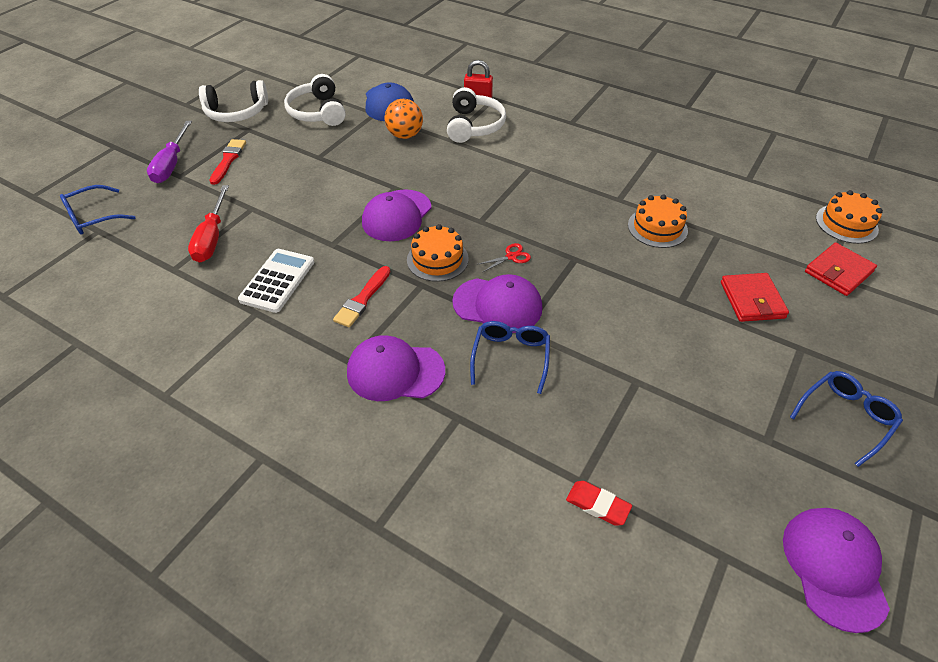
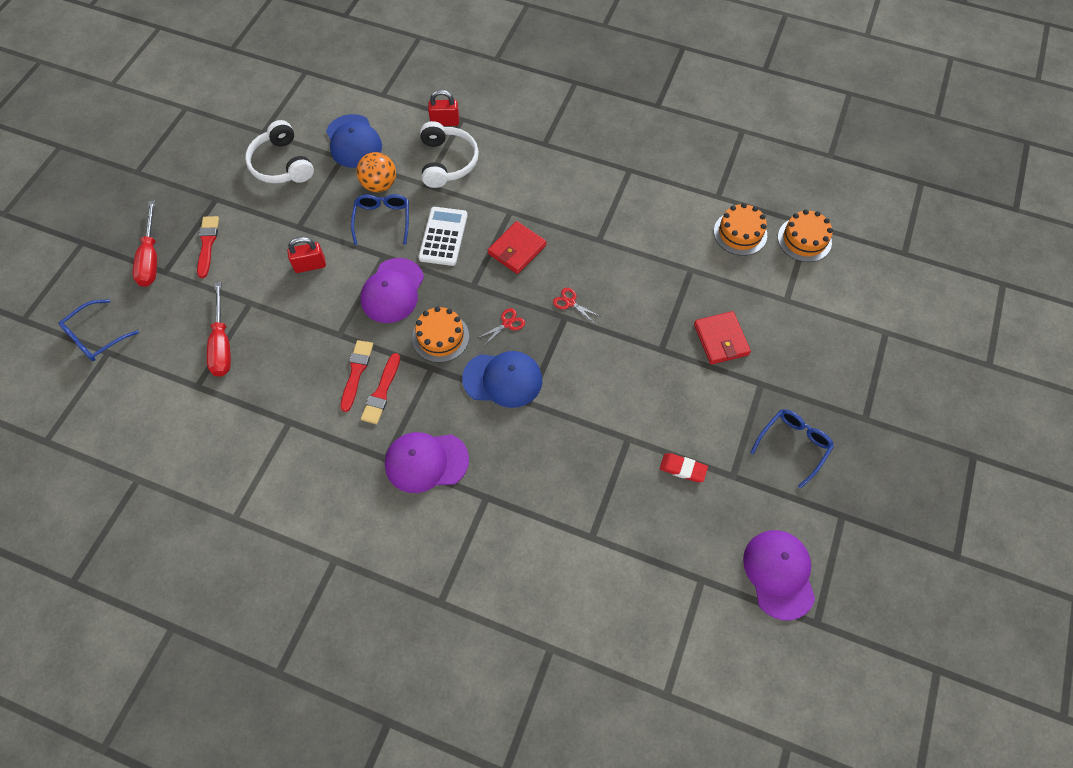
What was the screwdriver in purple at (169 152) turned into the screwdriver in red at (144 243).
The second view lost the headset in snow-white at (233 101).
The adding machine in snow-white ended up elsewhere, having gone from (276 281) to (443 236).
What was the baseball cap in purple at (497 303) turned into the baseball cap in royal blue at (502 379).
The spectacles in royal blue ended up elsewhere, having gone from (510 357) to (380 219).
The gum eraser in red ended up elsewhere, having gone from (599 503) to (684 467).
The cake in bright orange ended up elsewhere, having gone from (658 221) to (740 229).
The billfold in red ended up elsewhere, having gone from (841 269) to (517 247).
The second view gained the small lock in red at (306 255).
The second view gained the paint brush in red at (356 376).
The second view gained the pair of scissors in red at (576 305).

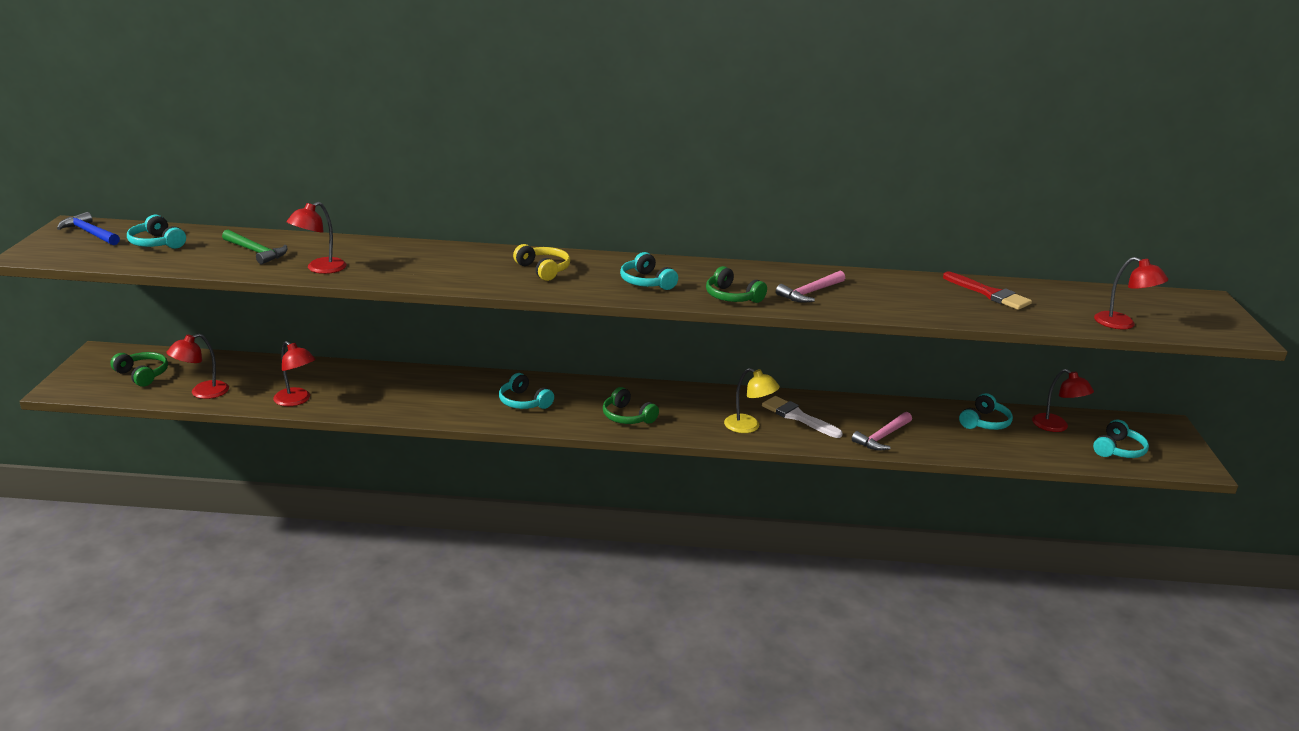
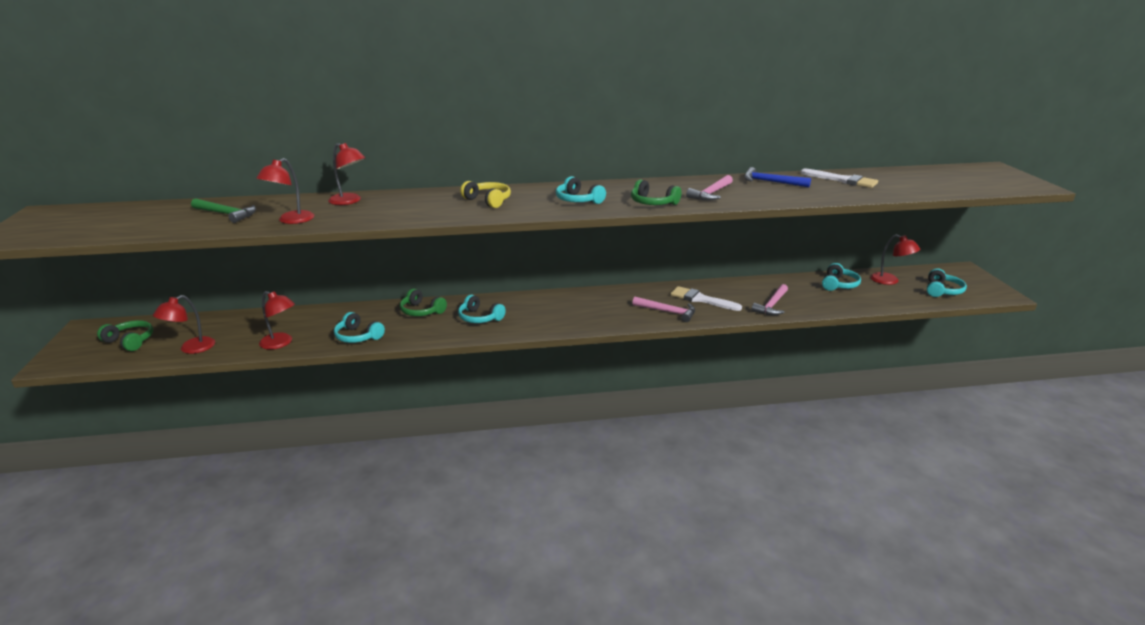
The claw hammer in royal blue ended up elsewhere, having gone from (88 228) to (777 177).
The headset in teal ended up elsewhere, having gone from (156 231) to (359 327).
The headset in green ended up elsewhere, having gone from (631 405) to (423 302).
Where the reading lamp in bright yellow stood at (752 400), the claw hammer in pink came to stand at (663 309).
What was the paint brush in red at (987 291) turned into the paint brush in snow-white at (839 178).
The reading lamp in red ended up elsewhere, having gone from (1131 293) to (346 174).

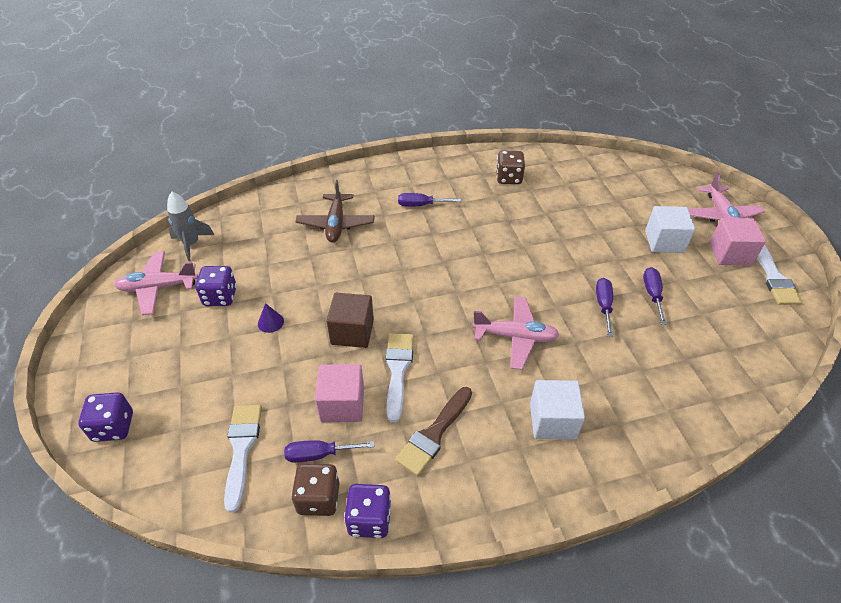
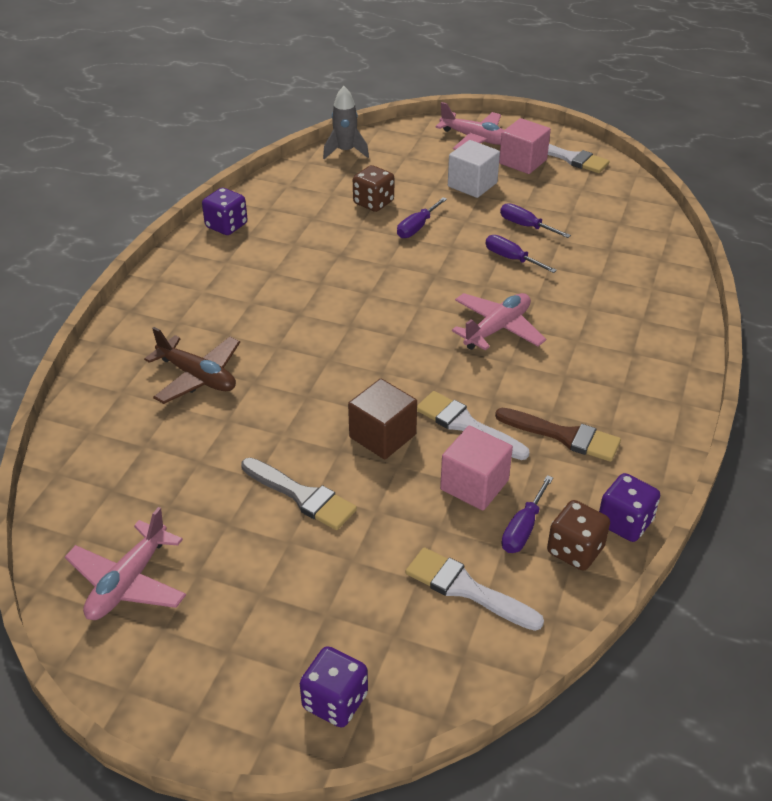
The spaceship in gray ended up elsewhere, having gone from (190 226) to (346 122).
The game die in purple ended up elsewhere, having gone from (216 286) to (224 211).
Where the cone in purple stood at (271 318), the paint brush in gray came to stand at (299 494).
The paint brush in brown at (433 431) ended up facing another way, 45 degrees counterclockwise from before.
The screwdriver in purple ended up elsewhere, having gone from (429 199) to (422 217).
The game die in brown ended up elsewhere, having gone from (510 167) to (373 188).
The second view lost the solid cube in snow-white at (557 410).

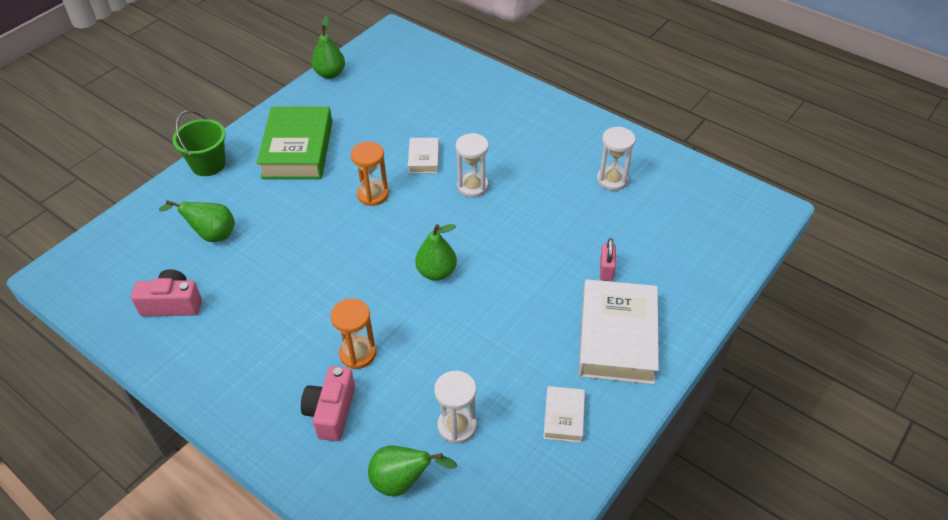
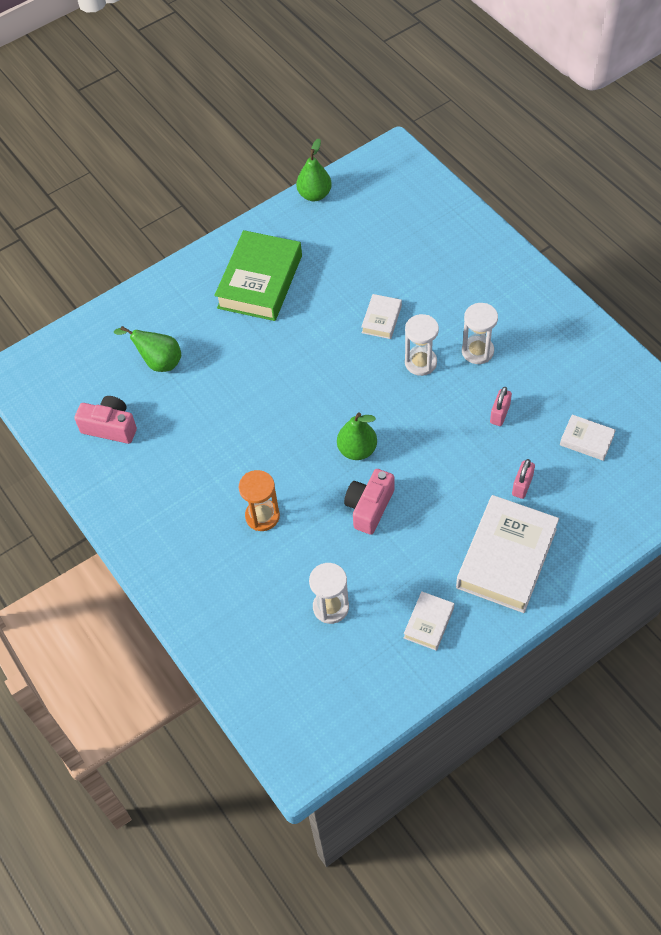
The second view lost the sand bucket in green at (199 143).
The compact camera in pink ended up elsewhere, having gone from (328 403) to (369 502).
The second view lost the sandglass in bright orange at (370 174).
The second view lost the pear fruit in green at (412 471).
The sandglass in snow-white ended up elsewhere, having gone from (616 158) to (480 333).
The second view gained the small lock in pink at (501 406).
The second view gained the book in snow-white at (588 438).

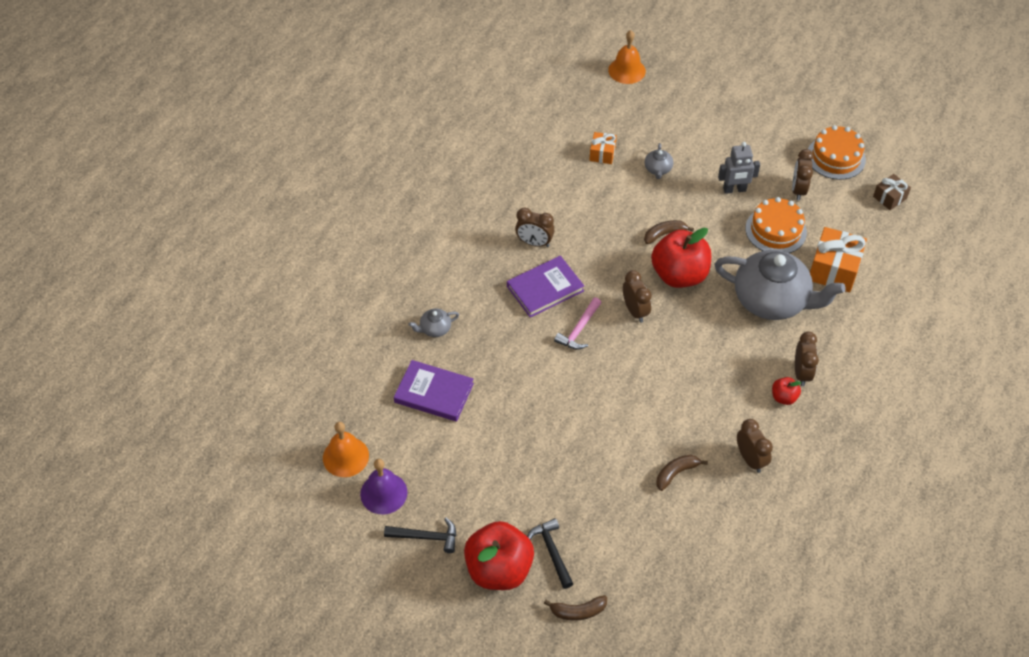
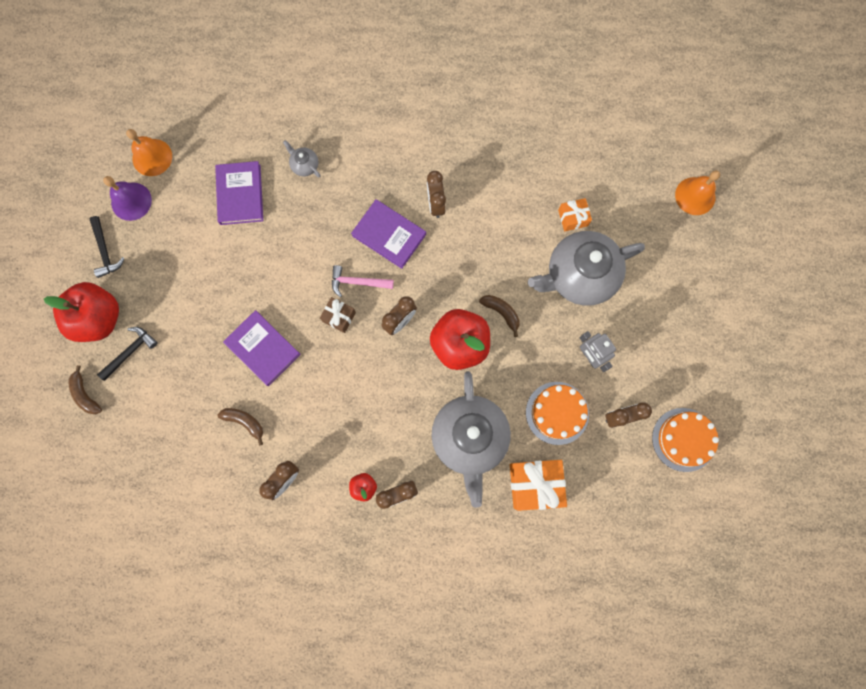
The size of the china teapot in gray at (659 161) changed by a factor of 2.47.
The wrapped gift in brown ended up elsewhere, having gone from (892 192) to (338 315).
The second view gained the book in purple at (262 348).

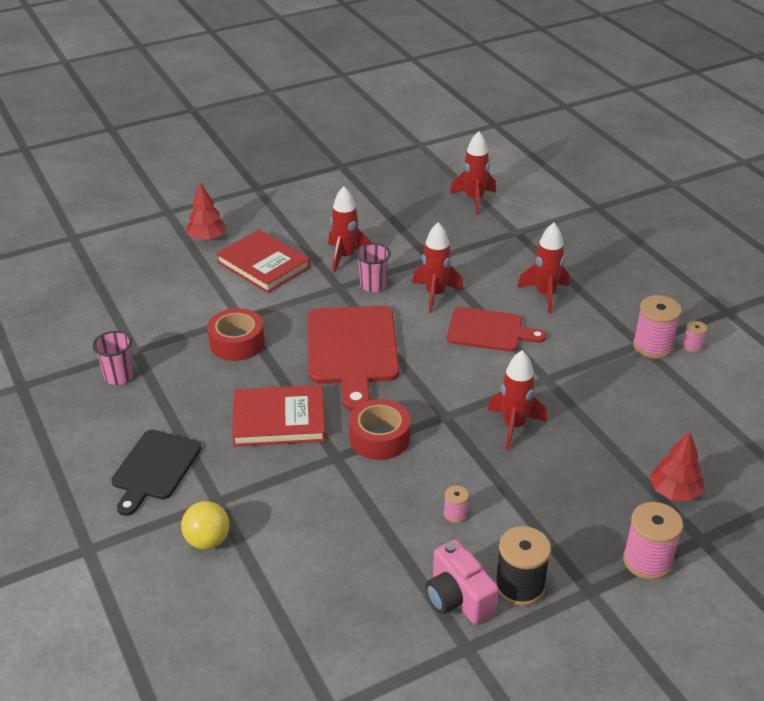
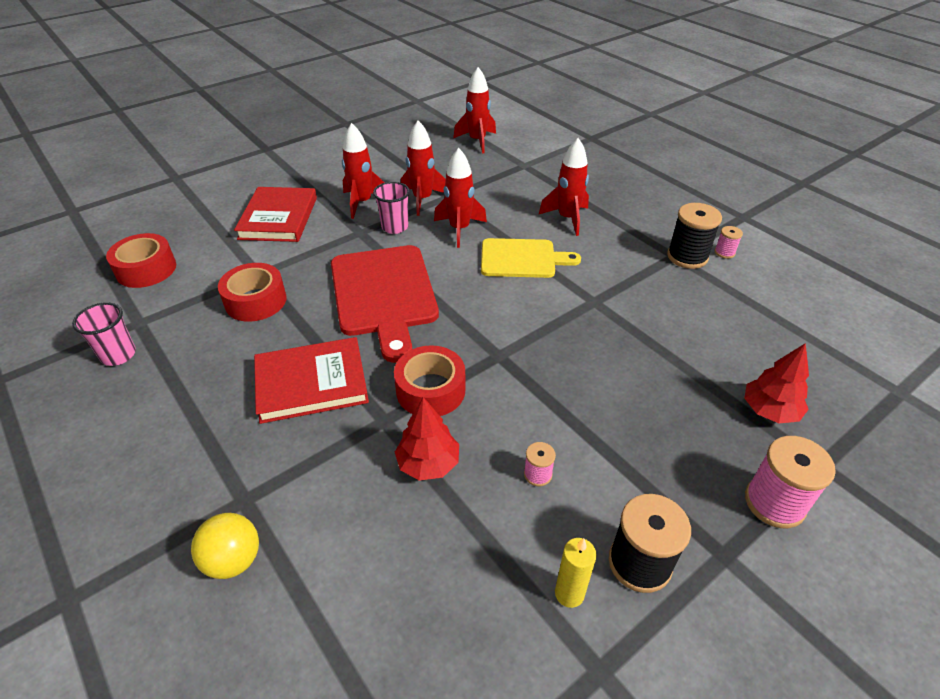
The second view lost the chopping board in ebony at (156 473).
The tree in red ended up elsewhere, having gone from (206 212) to (427 439).
The book in red at (263 261) ended up facing another way, 60 degrees clockwise from before.
Where the compact camera in pink stood at (462 582), the wax candle in bright yellow came to stand at (576 573).
What was the chopping board in red at (496 329) turned into the chopping board in bright yellow at (531 258).
The spaceship in red ended up elsewhere, having gone from (517 400) to (423 168).
What was the spool in pink at (657 327) turned into the spool in ebony at (694 236).
The second view gained the sticky tape in red at (141 260).

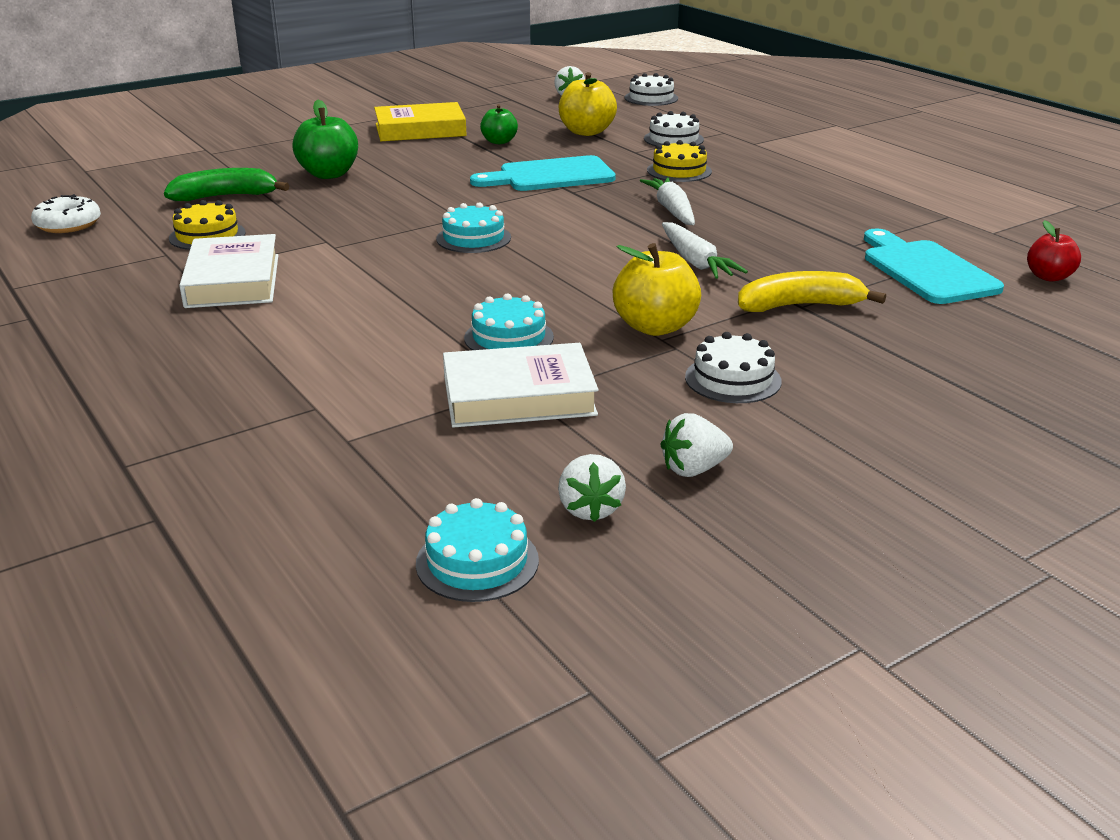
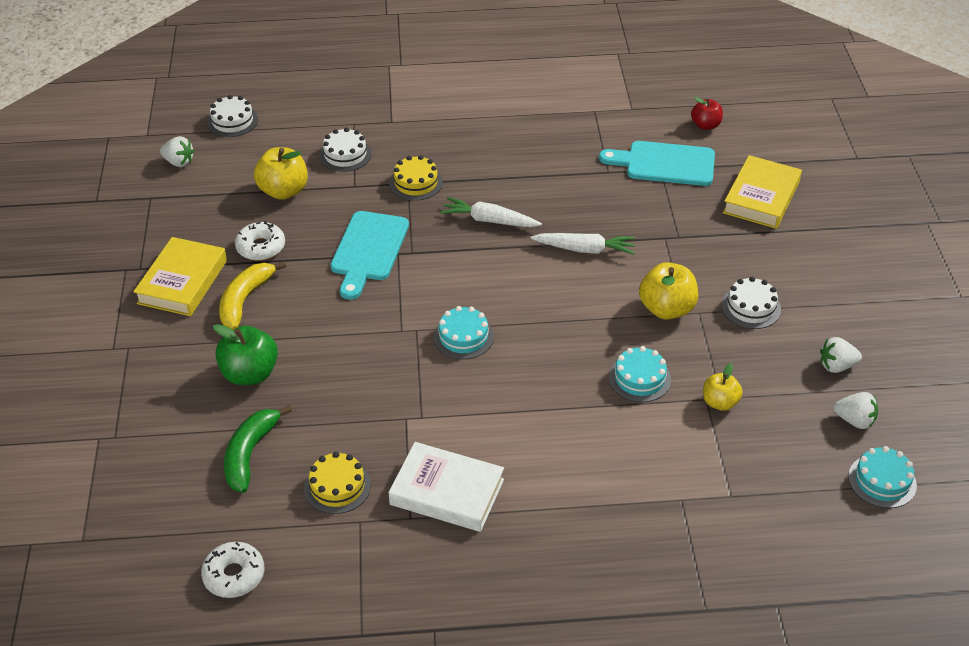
Where the book in snow-white stood at (521 385), the apple in bright yellow came to stand at (723 387).
Where the apple in green stood at (499 124), the glazed donut in snow-white came to stand at (260 241).
The strawberry in snow-white at (696 445) ended up facing another way, 75 degrees clockwise from before.
The banana in bright yellow ended up elsewhere, having gone from (812 291) to (252 295).
The second view gained the book in bright yellow at (762 192).

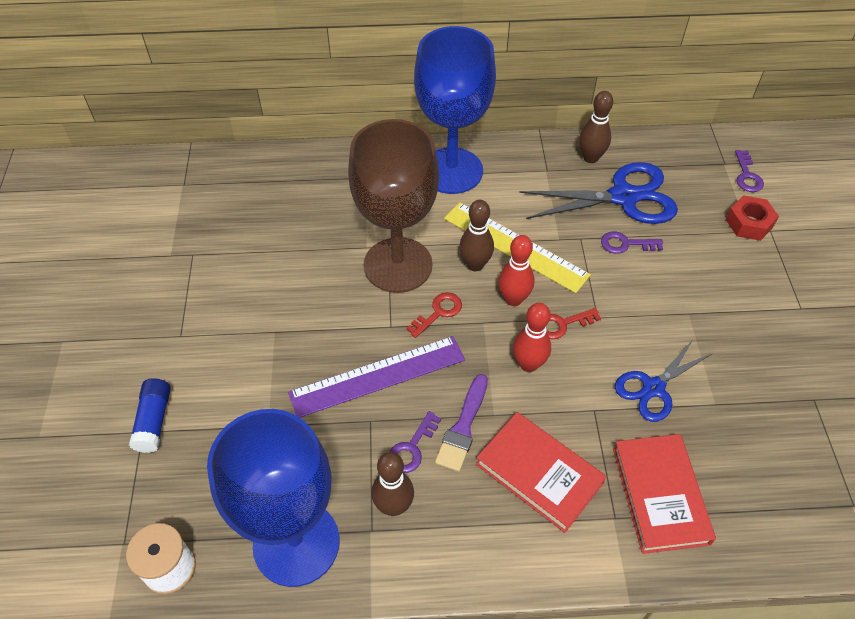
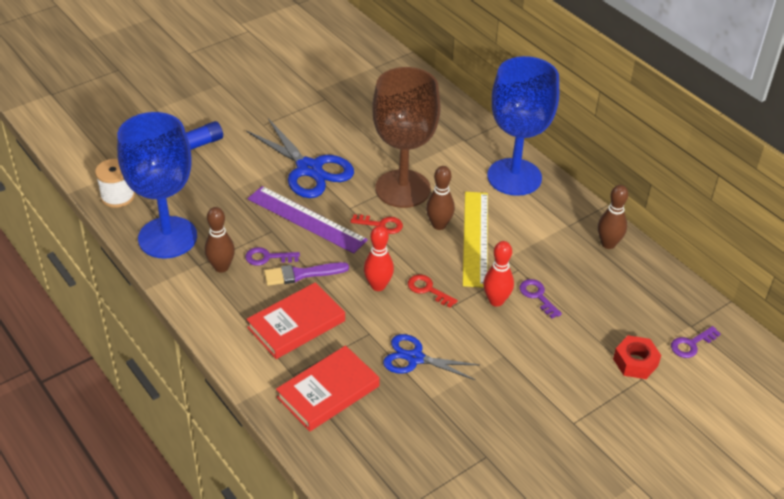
The book in red at (541 472) ended up facing another way, 45 degrees clockwise from before.
The bowling pin in red ended up elsewhere, having gone from (516 270) to (498 274).
The pair of scissors in royal blue ended up elsewhere, having gone from (598 193) to (300 158).

